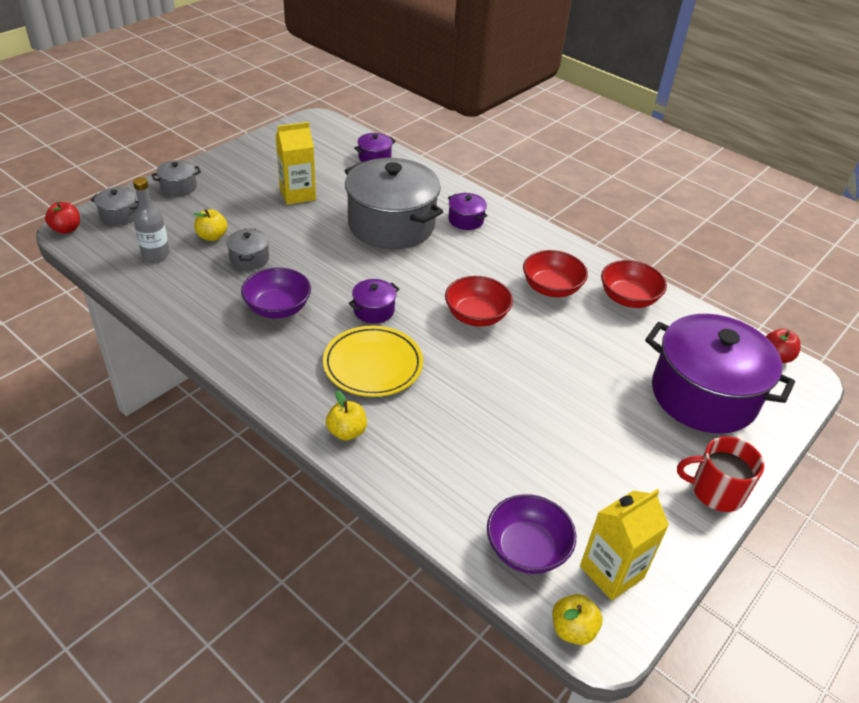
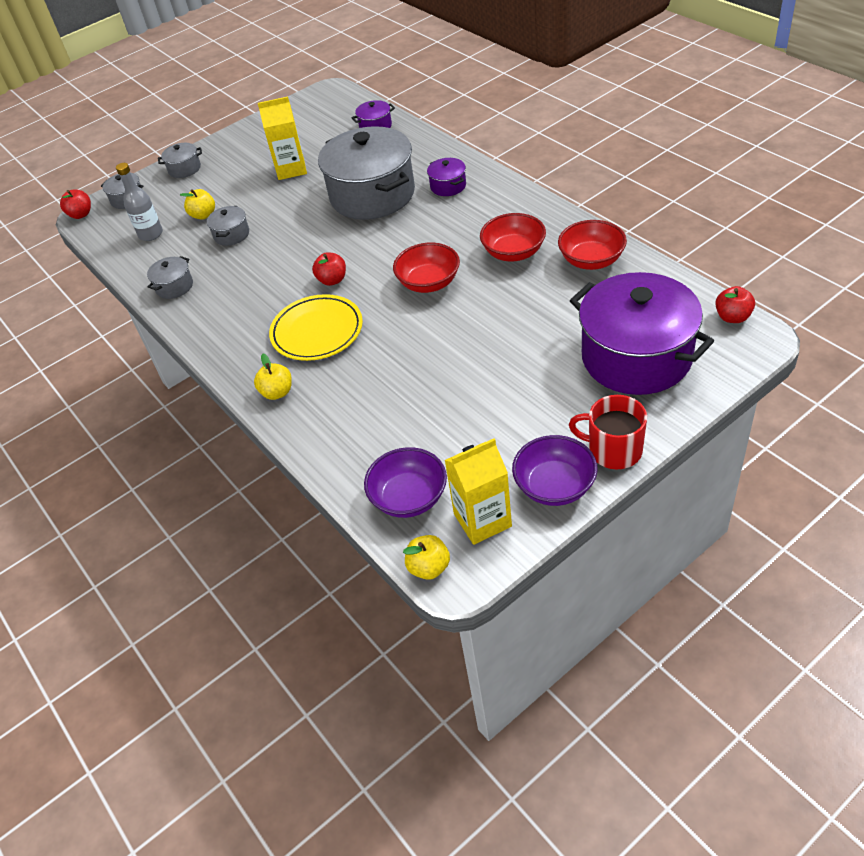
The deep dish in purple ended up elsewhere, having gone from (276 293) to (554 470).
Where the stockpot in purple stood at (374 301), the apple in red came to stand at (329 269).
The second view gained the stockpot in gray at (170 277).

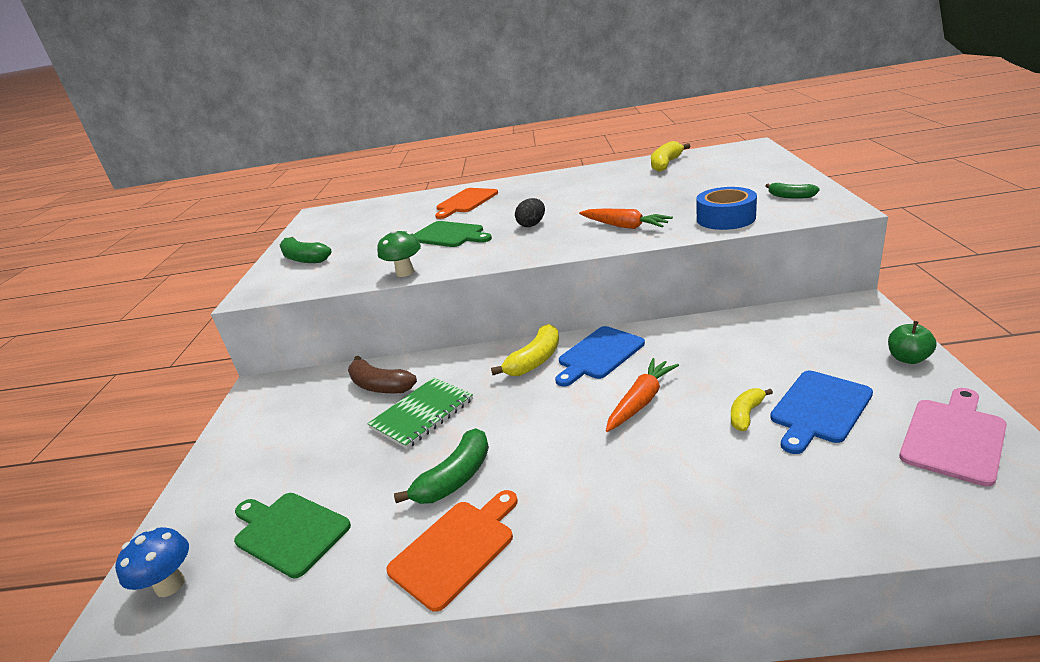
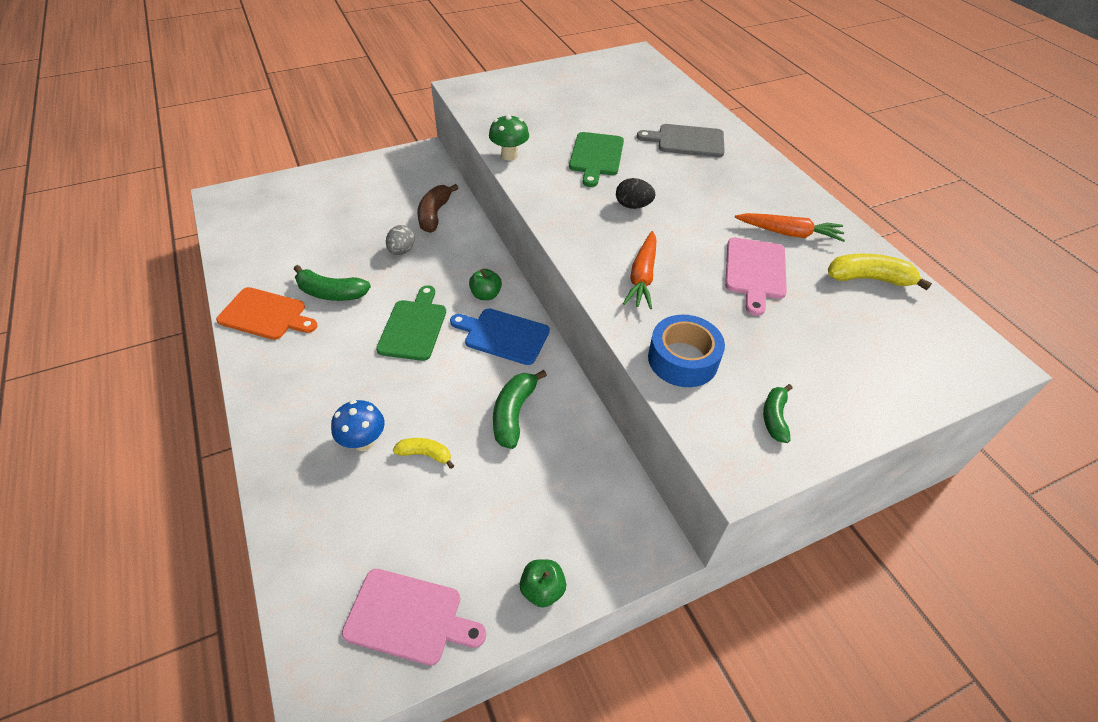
The fungus in royal blue ended up elsewhere, having gone from (152 562) to (358 425).
The chopping board in green ended up elsewhere, having gone from (292 535) to (411 323).
The banana in green ended up elsewhere, having gone from (306 250) to (520 409).
Where the exercise book in green stood at (420 413), the egg in gray came to stand at (400 240).
What was the chopping board in bright orange at (466 203) turned into the chopping board in gray at (681 140).
Where the banana in bright yellow stood at (525 350), the apple in green came to stand at (485 284).
The root vegetable in bright orange ended up elsewhere, having gone from (642 395) to (790 227).
The second view lost the chopping board in royal blue at (821 412).
The second view gained the chopping board in pink at (756 277).

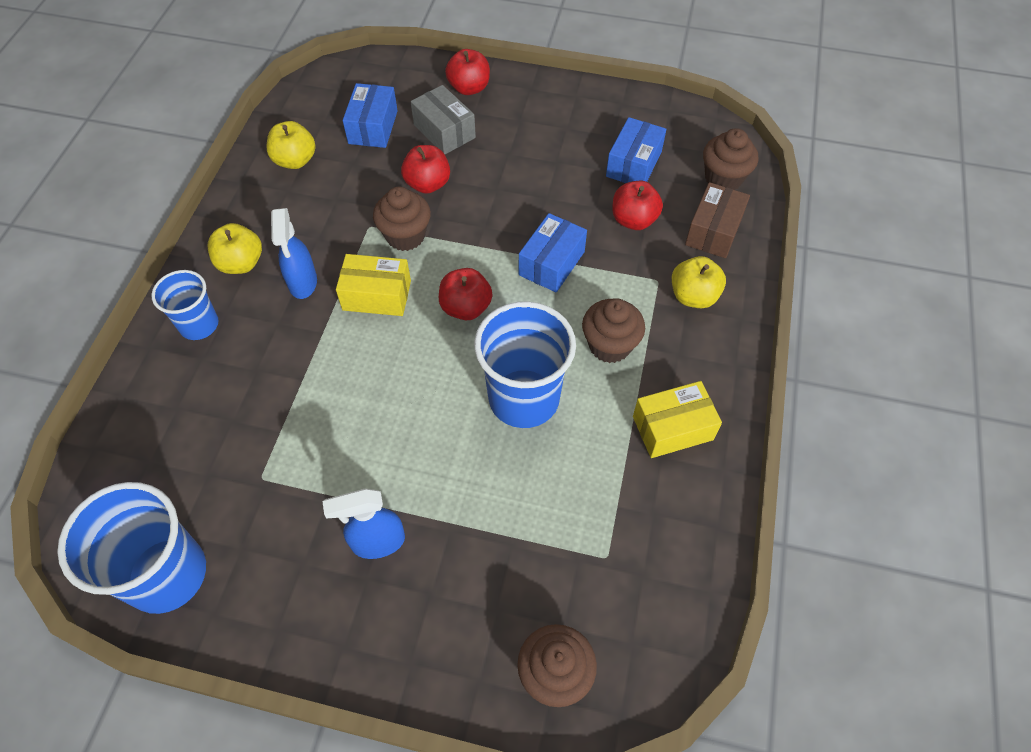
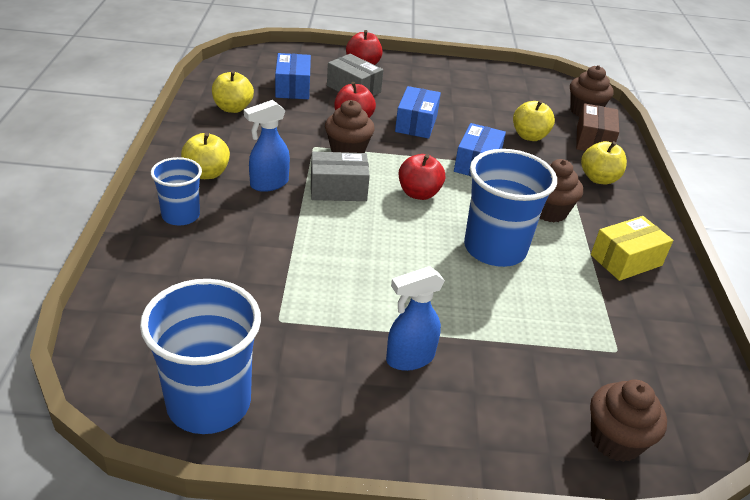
The spray cleaner in royal blue at (294 253) ended up facing another way, 75 degrees clockwise from before.
What was the box in bright yellow at (373 285) turned into the box in gray at (340 176).
The box in royal blue ended up elsewhere, having gone from (636 150) to (418 112).
What was the apple in red at (637 205) turned into the apple in bright yellow at (534 120).

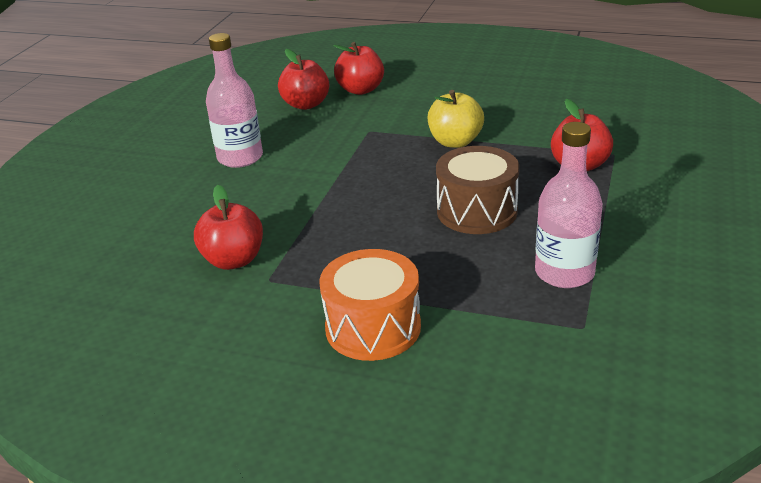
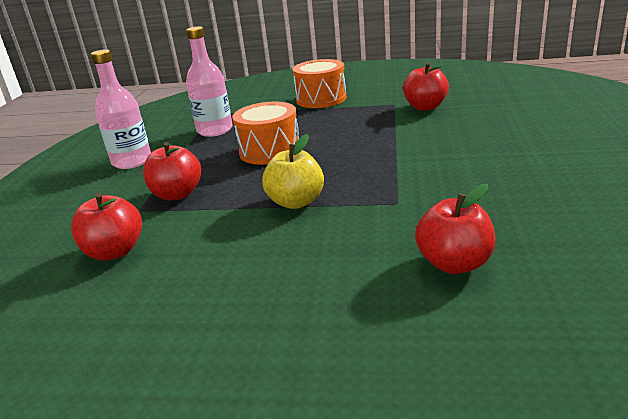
The bottle in pink ended up elsewhere, having gone from (234 100) to (121 109).
The apple in red ended up elsewhere, having gone from (303 79) to (106 227).
What was the toy drum in brown at (477 190) turned into the toy drum in bright orange at (265 133).

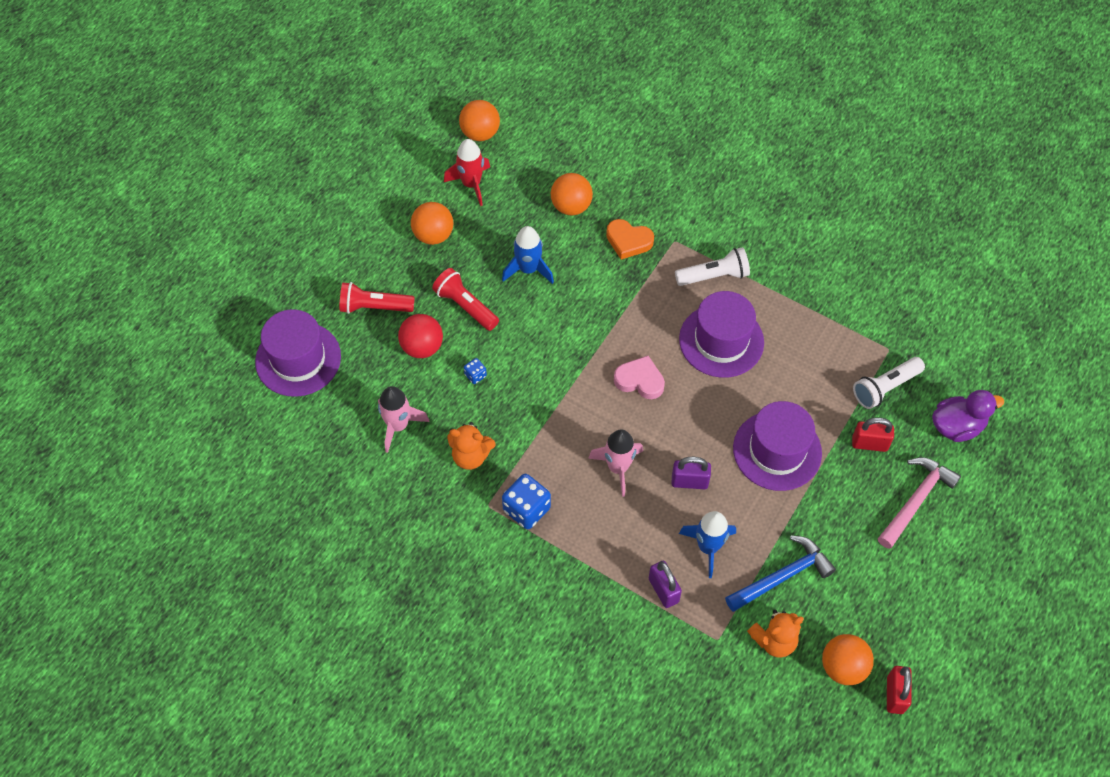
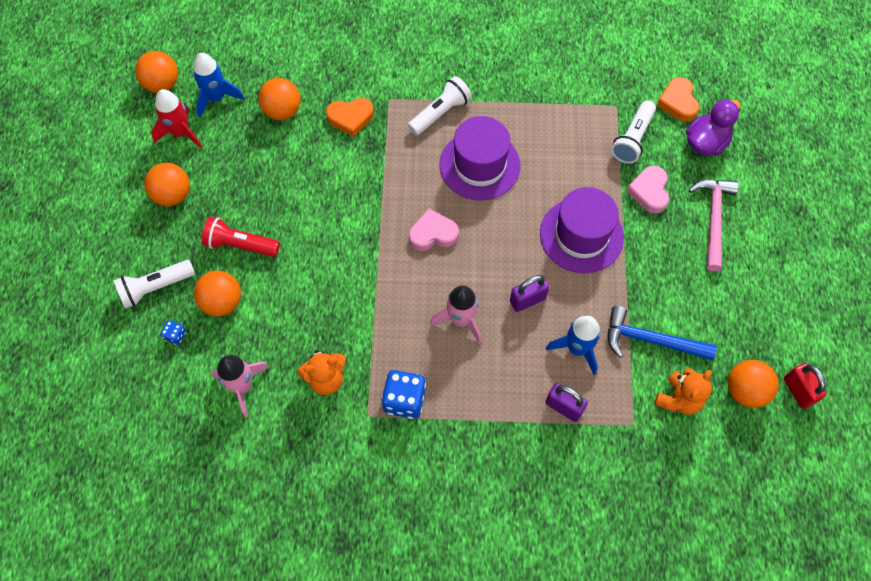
The second view lost the hat in purple at (298 353).
What was the pocket torch in red at (377 298) turned into the pocket torch in snow-white at (154 284).
What was the ball in red at (420 336) turned into the ball in bright orange at (217 293).
The game die in royal blue ended up elsewhere, having gone from (475 371) to (173 332).
The spaceship in royal blue ended up elsewhere, having gone from (528 255) to (219 85).
The claw hammer in royal blue at (780 573) ended up facing another way, 105 degrees counterclockwise from before.
Where the small lock in red stood at (873 435), the heart shape in pink came to stand at (647 189).
The second view gained the heart shape in bright orange at (678 99).

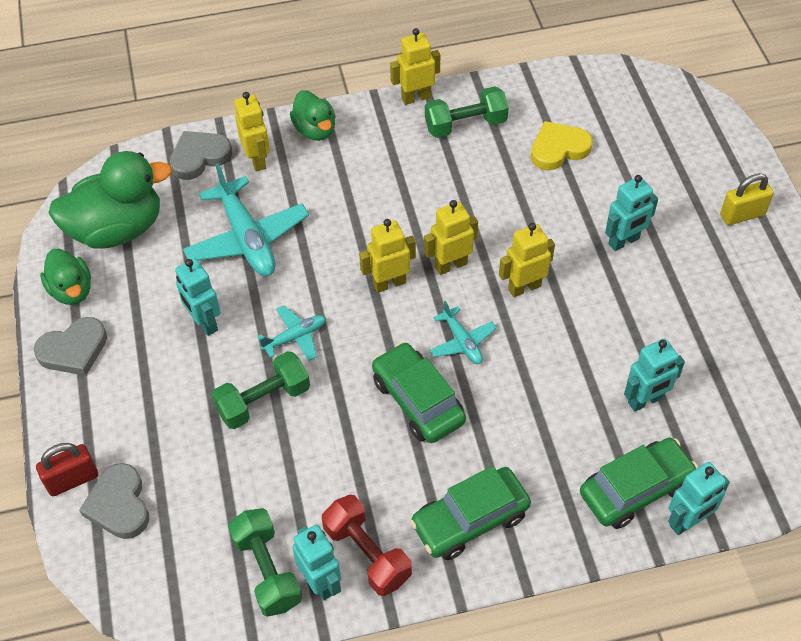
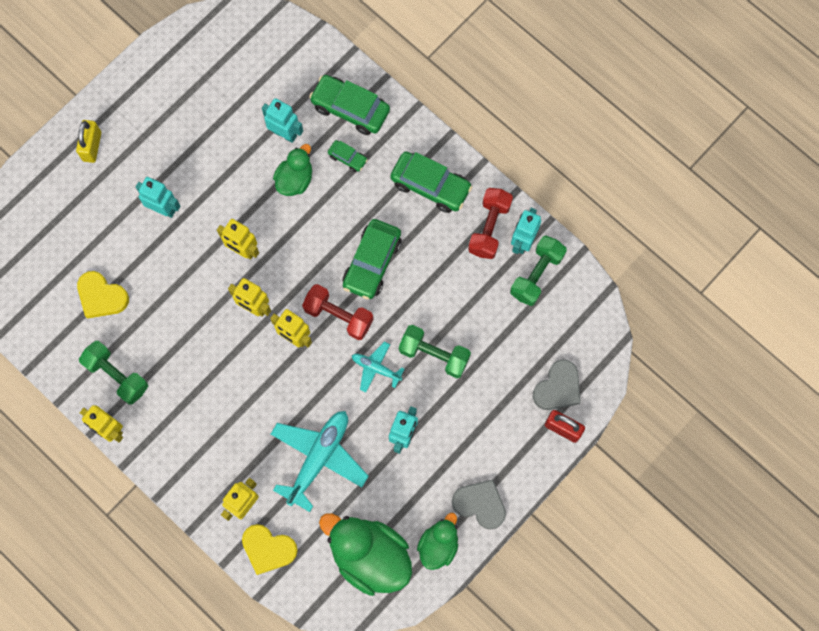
What was the heart shape in gray at (201 155) turned into the heart shape in bright yellow at (270 549).
The toy duck in green ended up elsewhere, having gone from (312 115) to (292 170).
The second view lost the aeroplane in teal at (463 332).
The second view lost the robot in teal at (699 498).
The small lock in bright yellow at (747 199) ended up facing another way, 60 degrees clockwise from before.
The second view gained the dumbbell in red at (338 312).
The second view gained the car in green at (348 156).

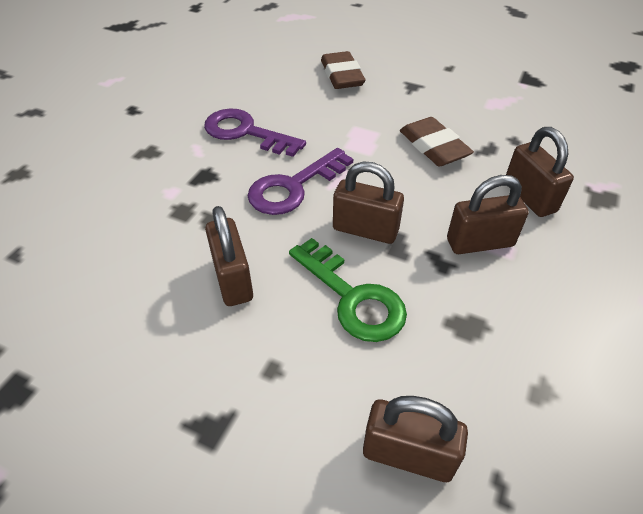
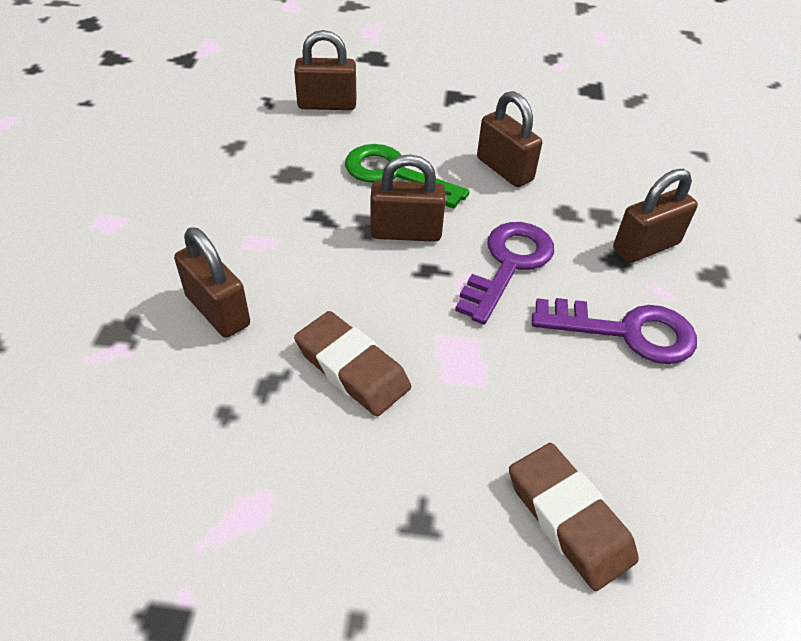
The small lock in brown ended up elsewhere, having gone from (488 214) to (655 216).

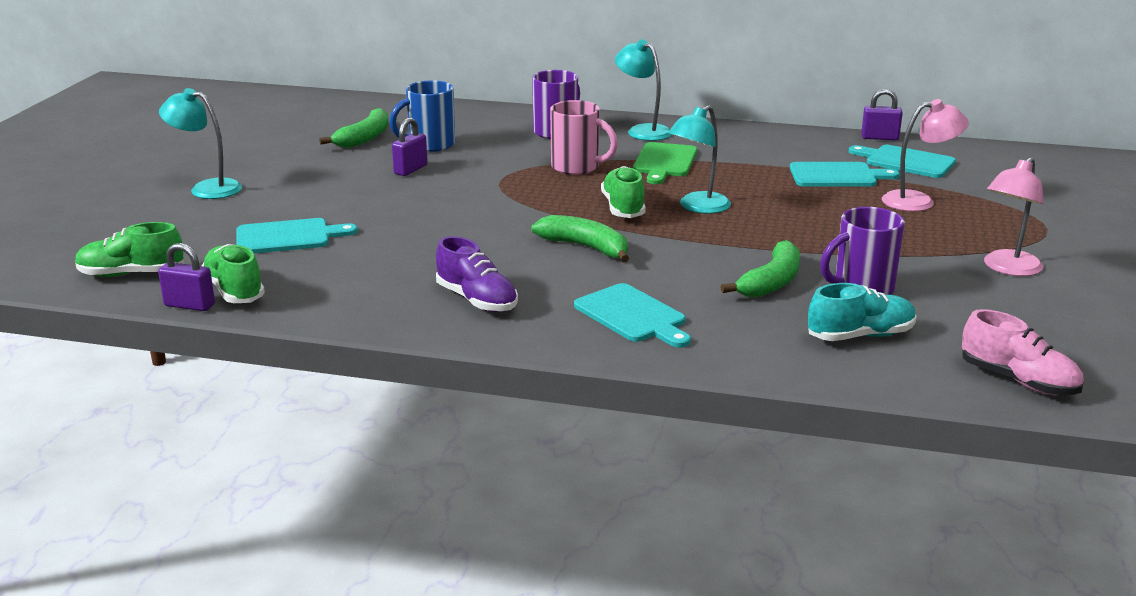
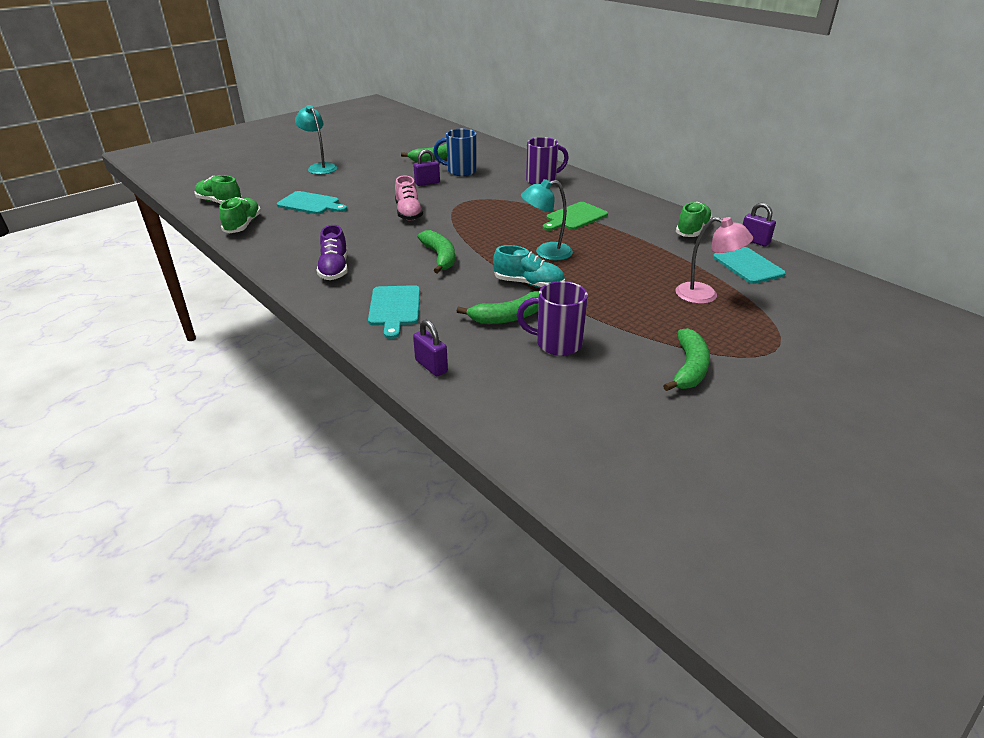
The small lock in purple ended up elsewhere, having gone from (186 277) to (430 348).
The second view lost the mug in pink at (584 137).
The shoe in green ended up elsewhere, having gone from (623 192) to (694 219).
The second view lost the reading lamp in teal at (643 90).
The second view lost the chopping board in teal at (845 174).
The shoe in teal ended up elsewhere, having gone from (862 312) to (529 266).
The shoe in pink ended up elsewhere, having gone from (1023 352) to (409 198).
Where the reading lamp in pink stood at (1014 216), the banana in green came to stand at (686 359).

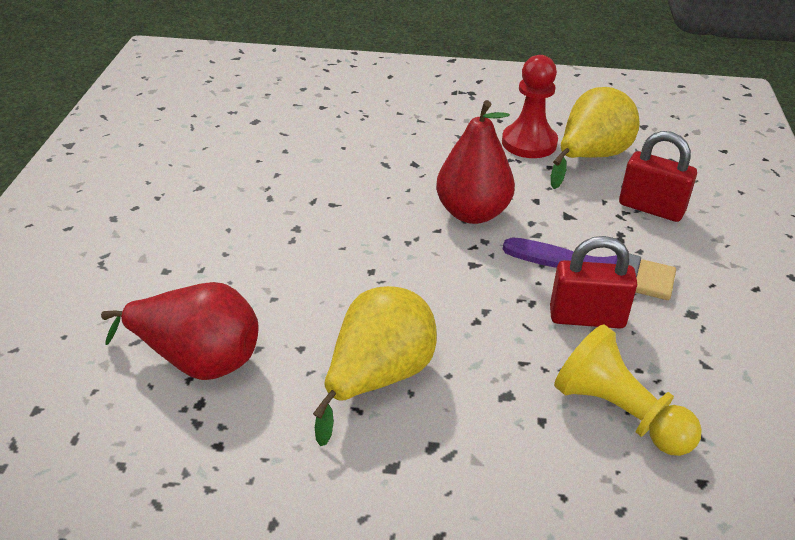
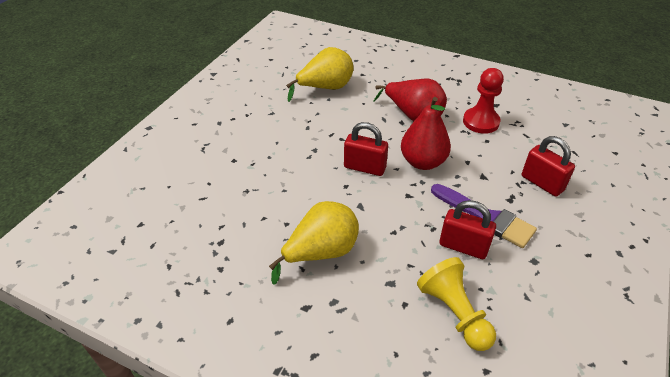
The pear fruit in red ended up elsewhere, having gone from (179 331) to (410 100).
The pear fruit in bright yellow ended up elsewhere, having gone from (595 138) to (320 74).
The second view gained the small lock in red at (366 149).

